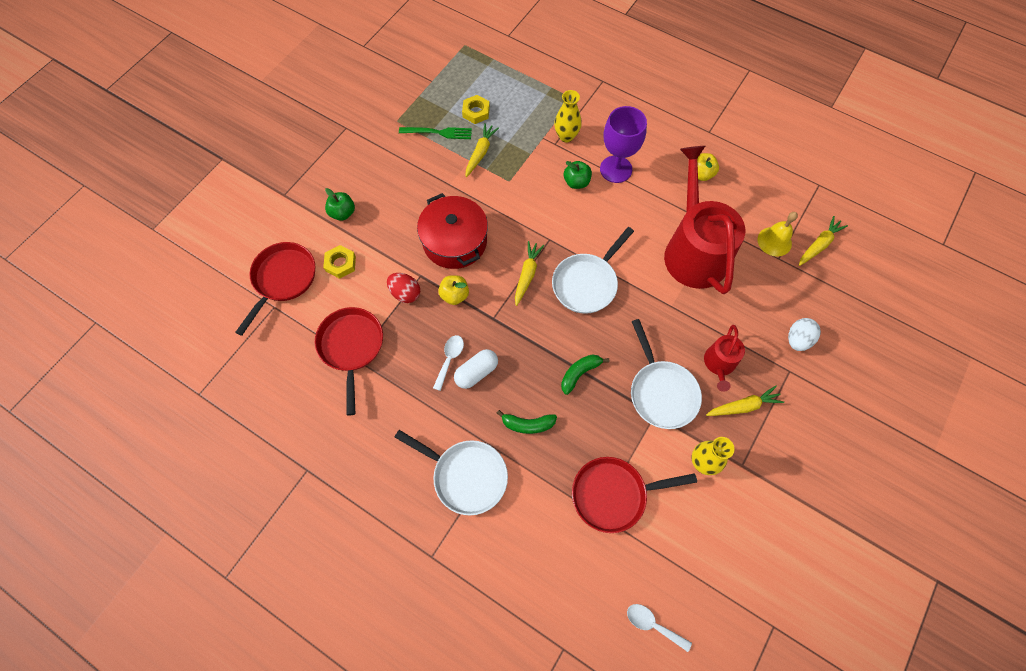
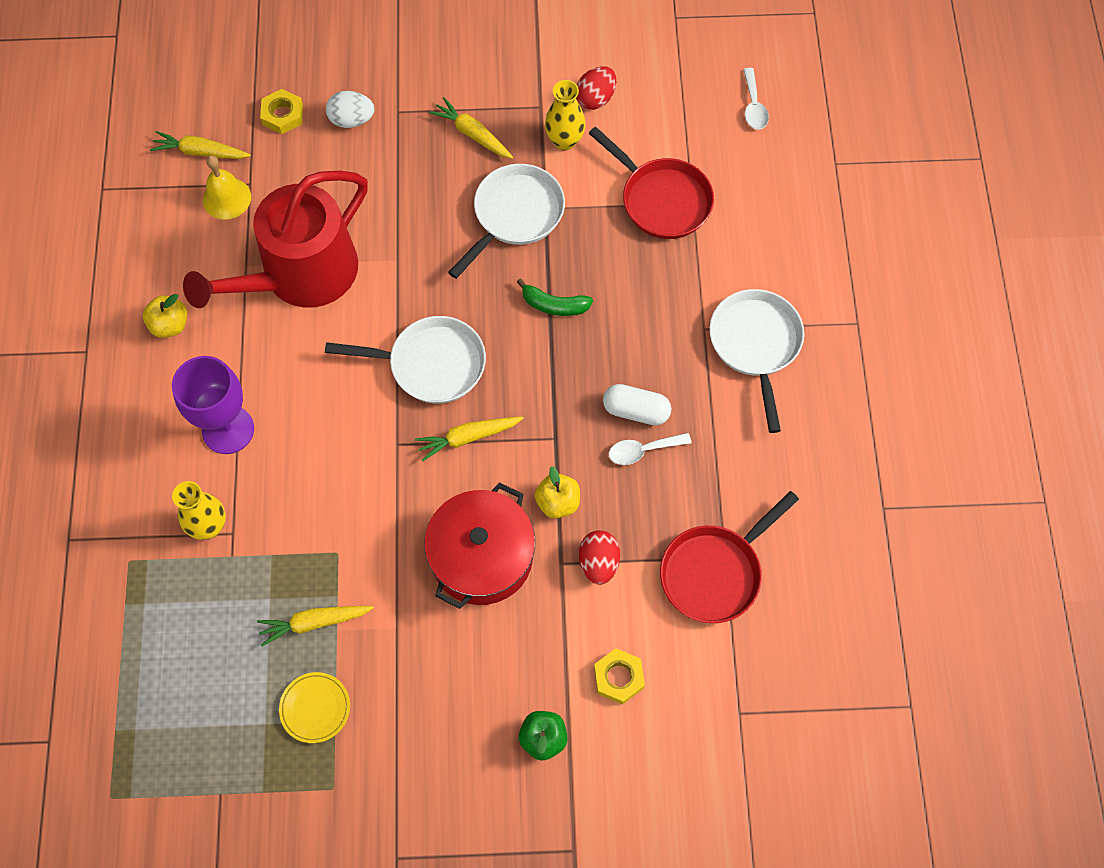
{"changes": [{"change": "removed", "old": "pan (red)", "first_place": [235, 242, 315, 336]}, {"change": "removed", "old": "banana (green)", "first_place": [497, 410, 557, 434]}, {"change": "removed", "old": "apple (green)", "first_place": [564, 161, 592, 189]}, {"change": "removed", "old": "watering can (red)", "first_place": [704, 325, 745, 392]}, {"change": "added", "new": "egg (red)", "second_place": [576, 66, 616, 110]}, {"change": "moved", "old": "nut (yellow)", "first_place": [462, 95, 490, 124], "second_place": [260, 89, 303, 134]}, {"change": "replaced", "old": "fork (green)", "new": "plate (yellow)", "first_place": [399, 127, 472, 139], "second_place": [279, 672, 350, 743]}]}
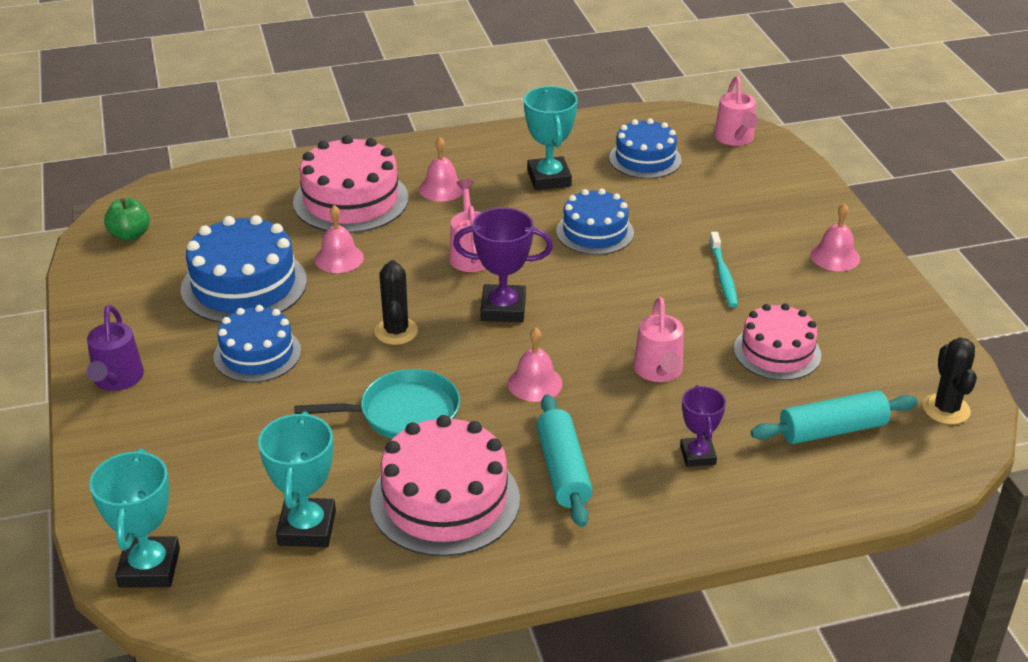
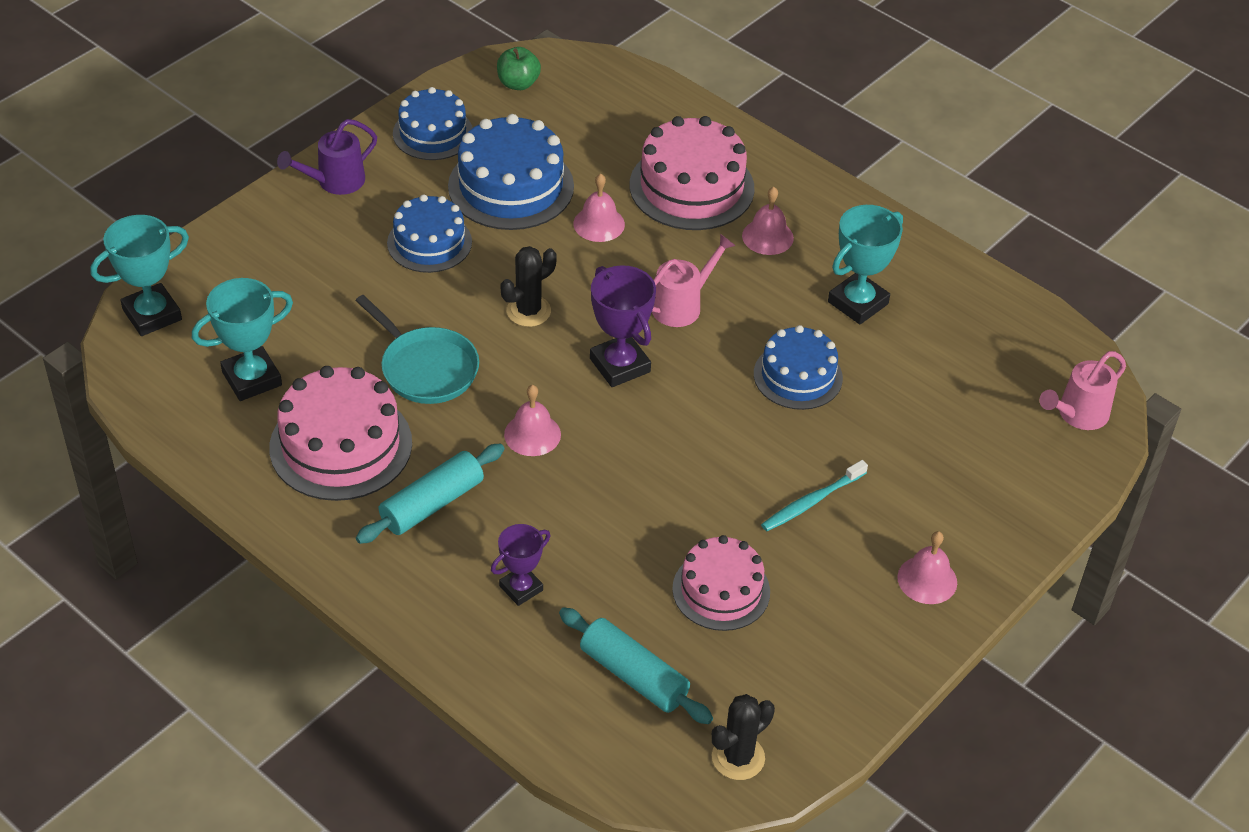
{"changes": [{"change": "removed", "old": "watering can (pink)", "first_place": [634, 297, 684, 382]}, {"change": "moved", "old": "cake (blue)", "first_place": [609, 118, 682, 179], "second_place": [393, 87, 473, 160]}]}
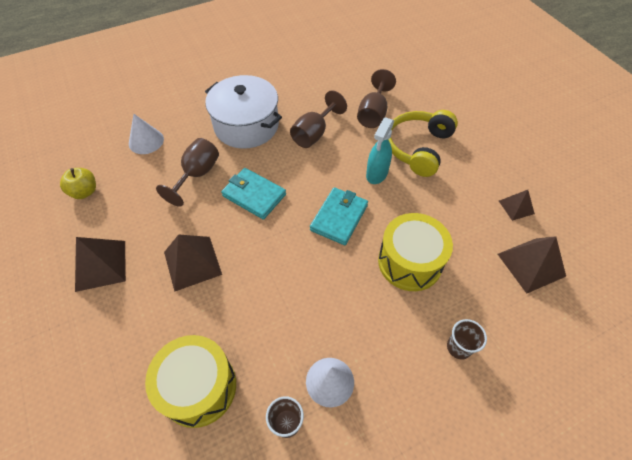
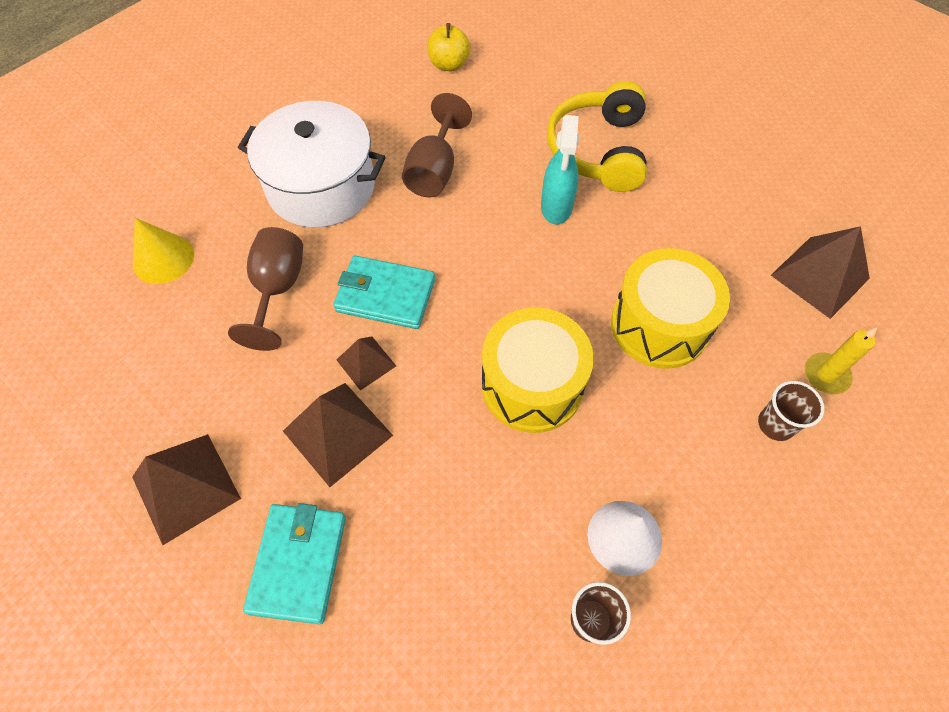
{"changes": [{"change": "removed", "old": "goblet (brown)", "first_place": [357, 69, 396, 128]}, {"change": "added", "new": "candle (yellow)", "second_place": [805, 328, 877, 394]}, {"change": "moved", "old": "apple (yellow)", "first_place": [60, 168, 96, 199], "second_place": [427, 23, 471, 71]}, {"change": "moved", "old": "drum (yellow)", "first_place": [145, 335, 236, 428], "second_place": [481, 307, 594, 433]}, {"change": "moved", "old": "wallet (turquoise)", "first_place": [310, 187, 368, 245], "second_place": [243, 503, 346, 624]}, {"change": "moved", "old": "pyramid (brown)", "first_place": [499, 190, 535, 221], "second_place": [336, 336, 396, 391]}, {"change": "recoloured", "old": "cone (white)", "new": "cone (yellow)", "first_place": [129, 114, 164, 154], "second_place": [133, 218, 194, 284]}]}
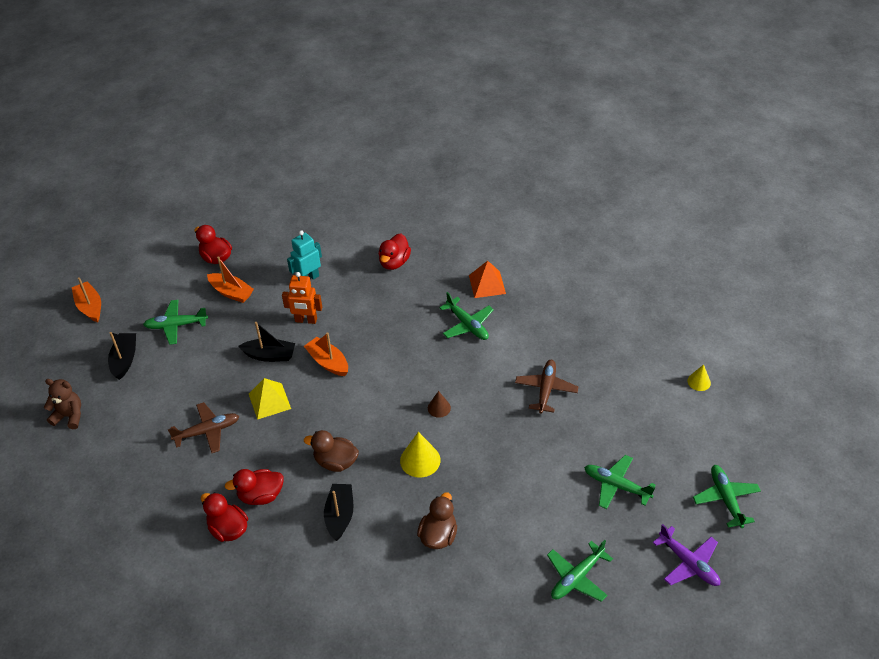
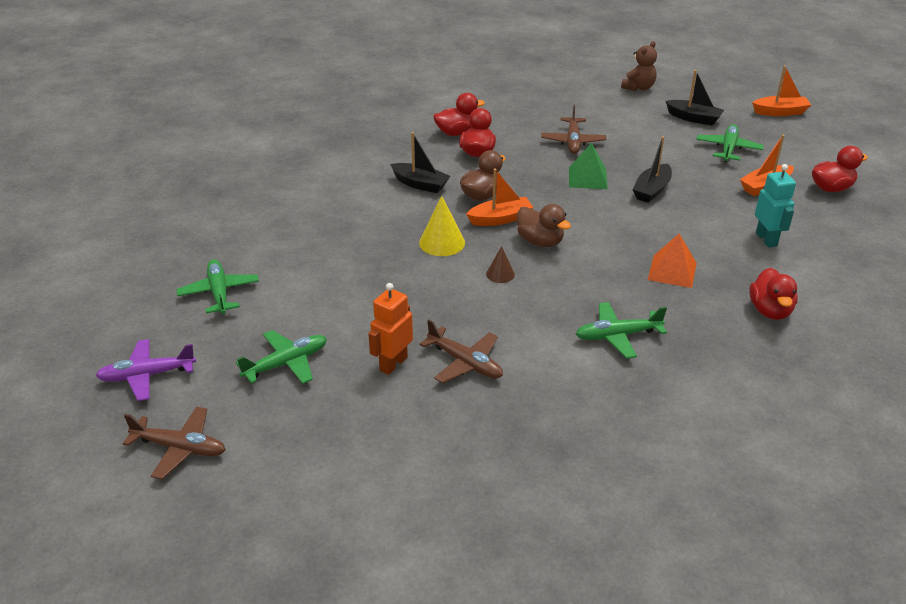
{"changes": [{"change": "removed", "old": "cone (yellow)", "first_place": [687, 364, 711, 391]}, {"change": "moved", "old": "robot (orange)", "first_place": [282, 272, 322, 324], "second_place": [368, 283, 413, 375]}, {"change": "moved", "old": "boat (orange)", "first_place": [304, 332, 348, 376], "second_place": [466, 169, 534, 226]}, {"change": "moved", "old": "duck (brown)", "first_place": [417, 492, 457, 549], "second_place": [517, 204, 571, 247]}, {"change": "moved", "old": "pyramid (orange)", "first_place": [469, 261, 506, 298], "second_place": [648, 234, 697, 288]}, {"change": "recoloured", "old": "pyramid (yellow)", "new": "pyramid (green)", "first_place": [249, 378, 291, 420], "second_place": [569, 143, 608, 189]}, {"change": "recoloured", "old": "plane (green)", "new": "plane (brown)", "first_place": [693, 465, 761, 528], "second_place": [123, 406, 226, 479]}, {"change": "turned", "old": "duck (red)", "first_place": [378, 234, 411, 270], "second_place": [749, 268, 798, 320], "degrees": -135}]}
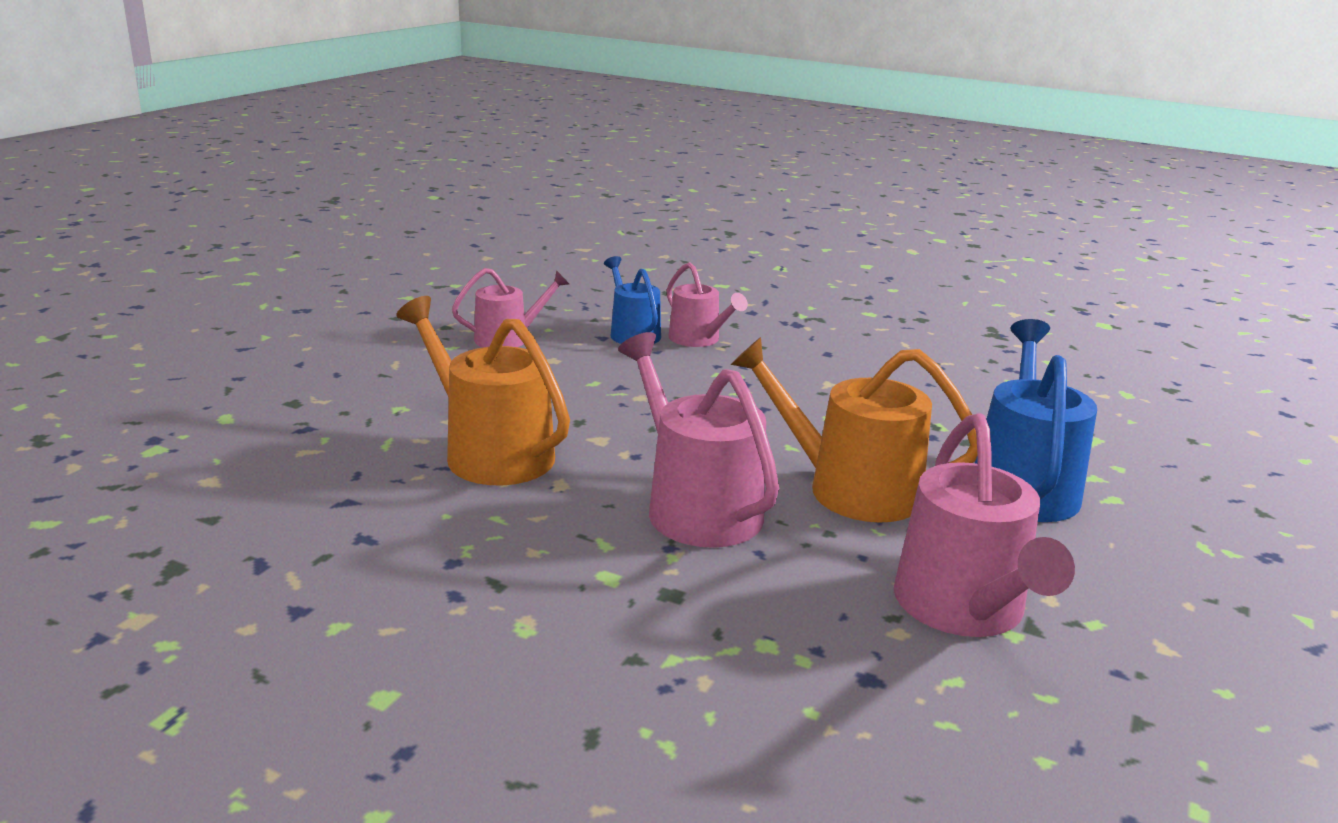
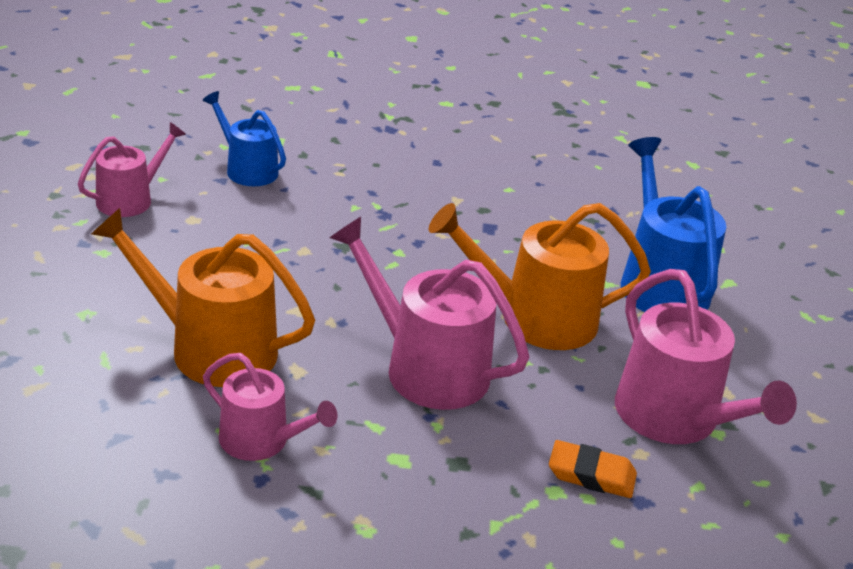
{"changes": [{"change": "added", "new": "eraser (orange)", "second_place": [549, 440, 637, 498]}, {"change": "moved", "old": "watering can (pink)", "first_place": [667, 262, 748, 347], "second_place": [203, 353, 338, 461]}]}
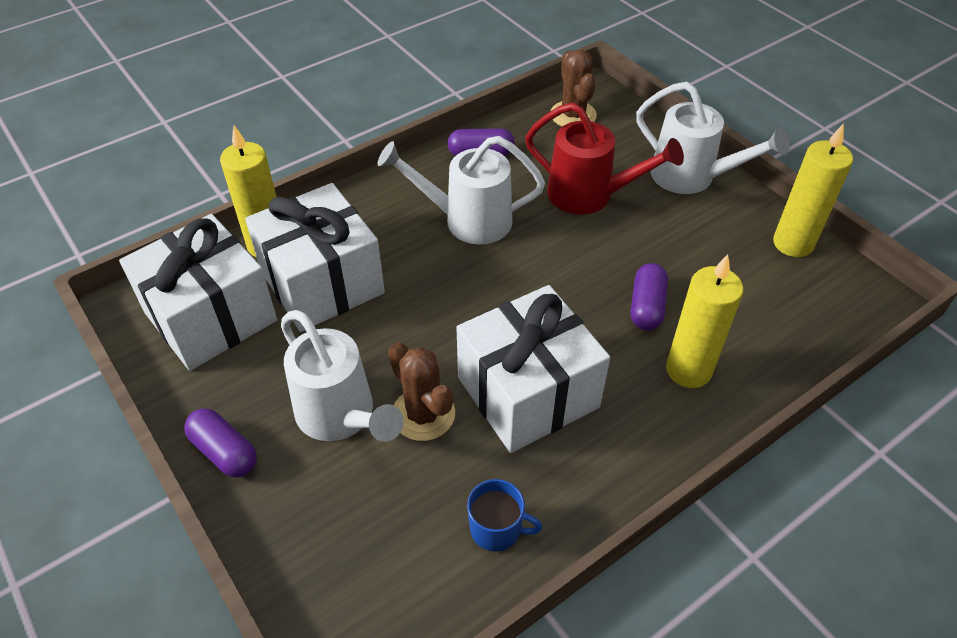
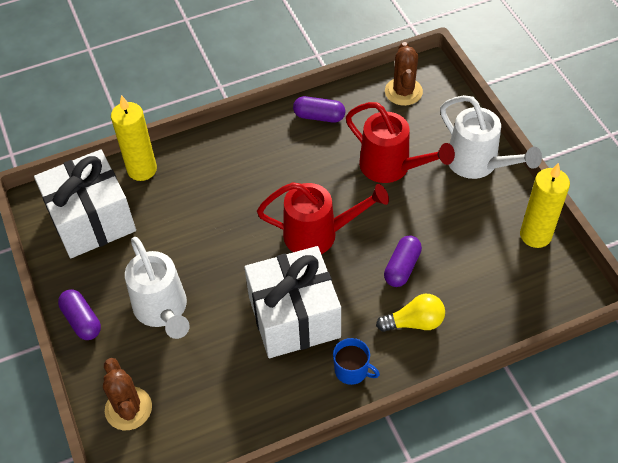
{"changes": [{"change": "removed", "old": "gift (white)", "first_place": [245, 183, 385, 332]}, {"change": "removed", "old": "watering can (white)", "first_place": [377, 136, 545, 245]}, {"change": "added", "new": "watering can (red)", "second_place": [257, 182, 389, 254]}, {"change": "moved", "old": "cactus (brown)", "first_place": [388, 342, 455, 441], "second_place": [103, 358, 152, 430]}, {"change": "moved", "old": "mug (blue)", "first_place": [467, 479, 542, 551], "second_place": [333, 338, 380, 385]}, {"change": "replaced", "old": "candle (yellow)", "new": "light bulb (yellow)", "first_place": [666, 254, 744, 388], "second_place": [376, 294, 445, 332]}]}
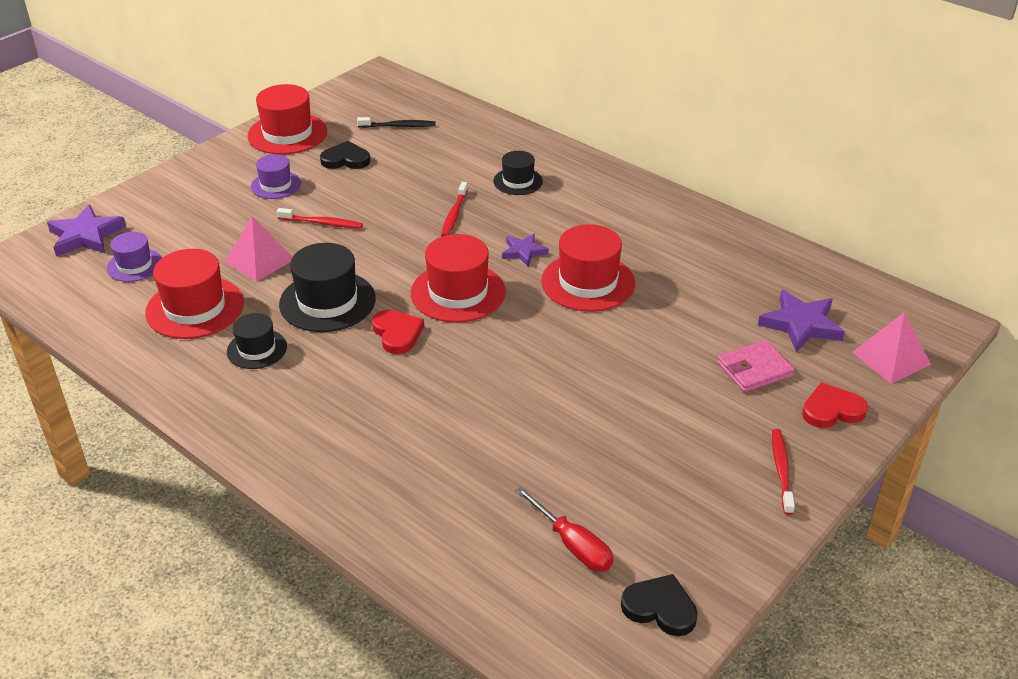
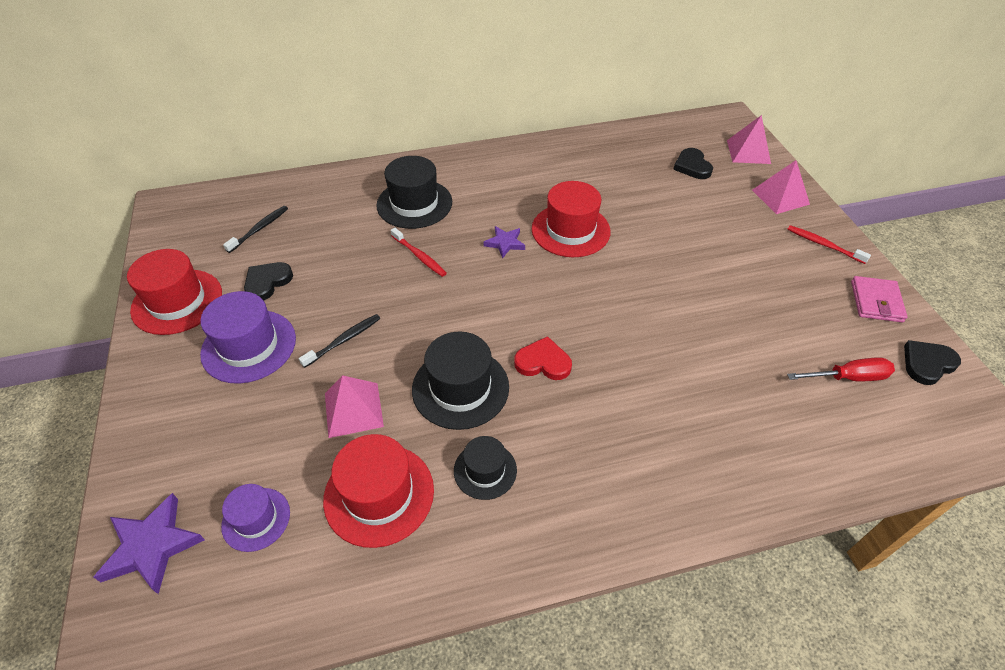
{"changes": [{"change": "removed", "old": "hat (red)", "first_place": [411, 234, 506, 323]}, {"change": "moved", "old": "wallet (pink)", "first_place": [717, 340, 795, 392], "second_place": [851, 276, 908, 323]}, {"change": "replaced", "old": "star (purple)", "new": "heart (black)", "first_place": [758, 290, 845, 352], "second_place": [673, 148, 713, 179]}, {"change": "replaced", "old": "heart (red)", "new": "pyramid (pink)", "first_place": [802, 383, 868, 428], "second_place": [752, 160, 810, 214]}, {"change": "recoloured", "old": "toothbrush (red)", "new": "toothbrush (black)", "first_place": [277, 208, 363, 228], "second_place": [299, 314, 380, 368]}, {"change": "resized", "old": "hat (purple)", "first_place": [251, 154, 301, 199], "second_place": [200, 291, 296, 384], "factor": 1.69}, {"change": "resized", "old": "hat (black)", "first_place": [493, 151, 543, 195], "second_place": [376, 156, 452, 229], "factor": 1.69}]}
